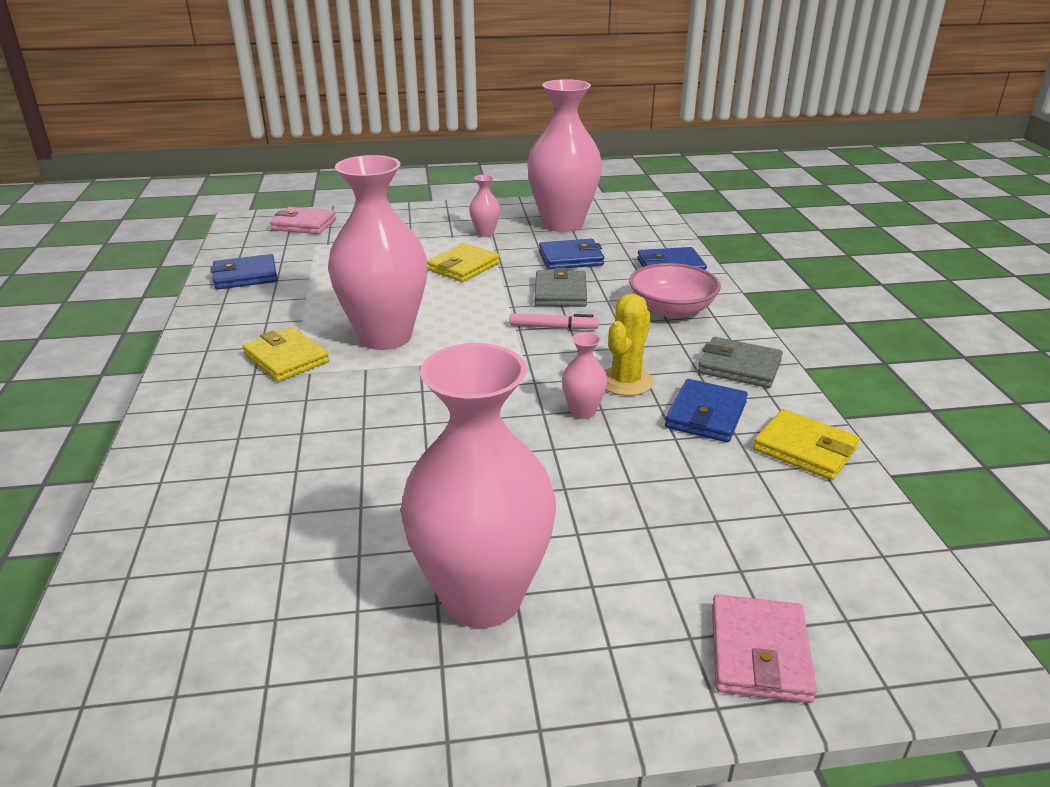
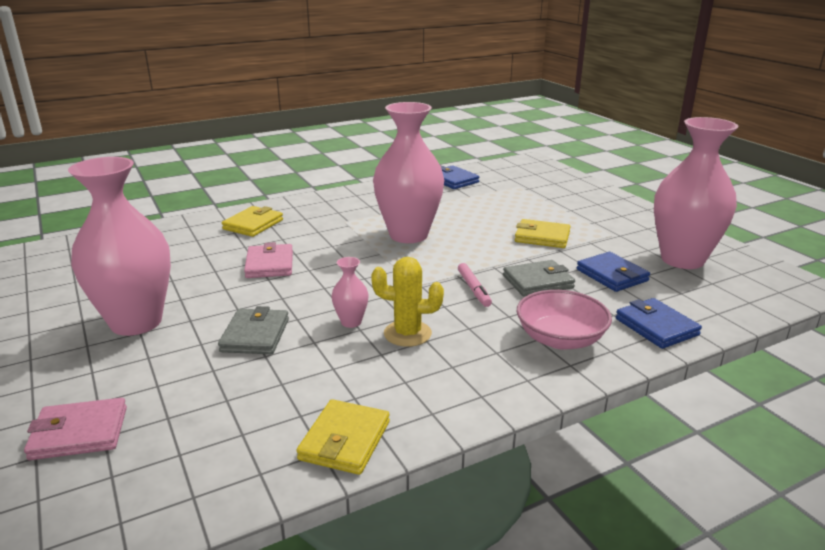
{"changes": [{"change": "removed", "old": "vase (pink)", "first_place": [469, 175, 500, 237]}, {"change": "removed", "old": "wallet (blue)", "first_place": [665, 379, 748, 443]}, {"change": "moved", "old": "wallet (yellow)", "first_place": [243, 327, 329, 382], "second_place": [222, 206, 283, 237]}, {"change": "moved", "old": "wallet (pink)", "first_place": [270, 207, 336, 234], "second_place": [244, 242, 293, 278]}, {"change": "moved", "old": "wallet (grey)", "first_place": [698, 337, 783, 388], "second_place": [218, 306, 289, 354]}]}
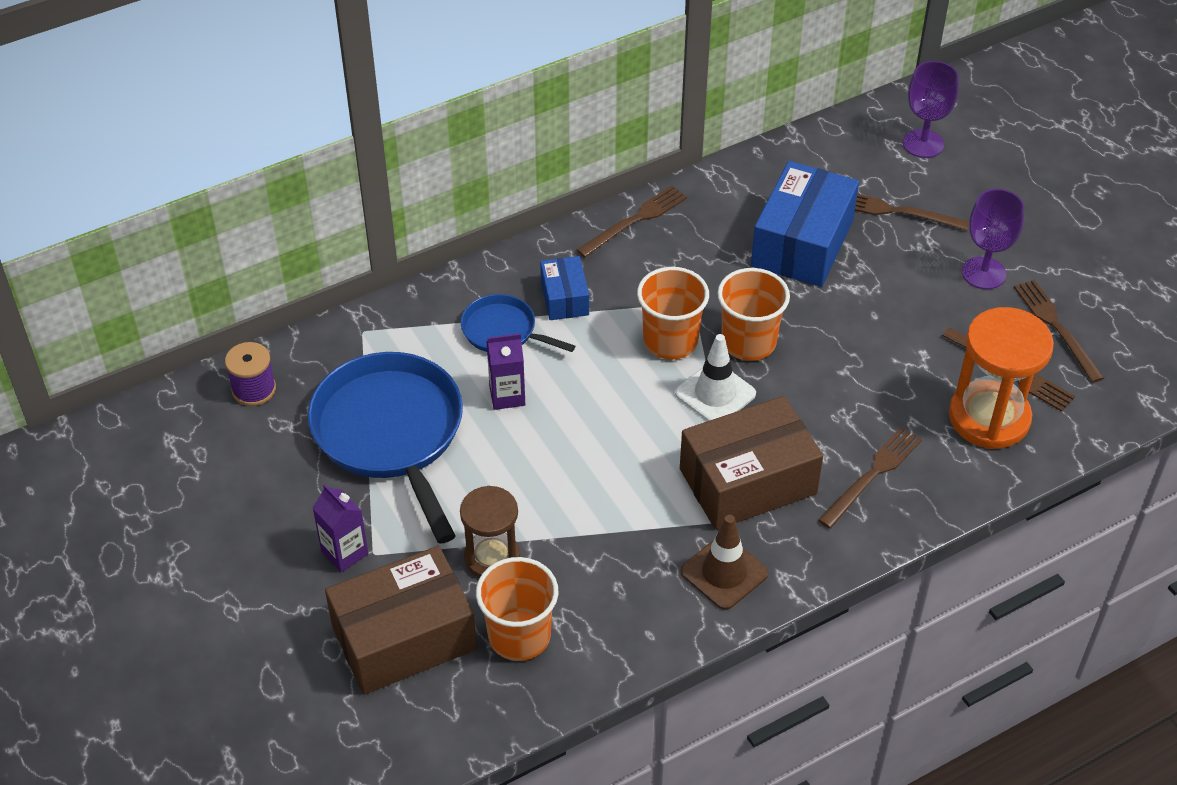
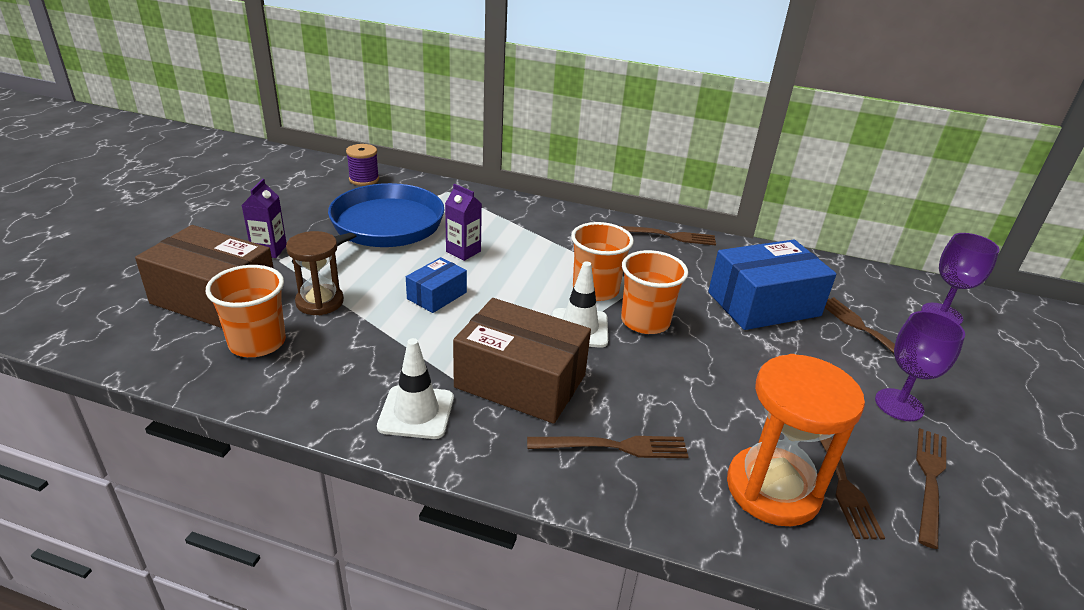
{"changes": [{"change": "removed", "old": "pan (blue)", "first_place": [461, 294, 575, 352]}, {"change": "moved", "old": "box (blue)", "first_place": [540, 256, 589, 320], "second_place": [406, 257, 467, 313]}, {"change": "recoloured", "old": "traffic cone (brown)", "new": "traffic cone (white)", "first_place": [680, 515, 768, 610], "second_place": [377, 338, 454, 439]}]}
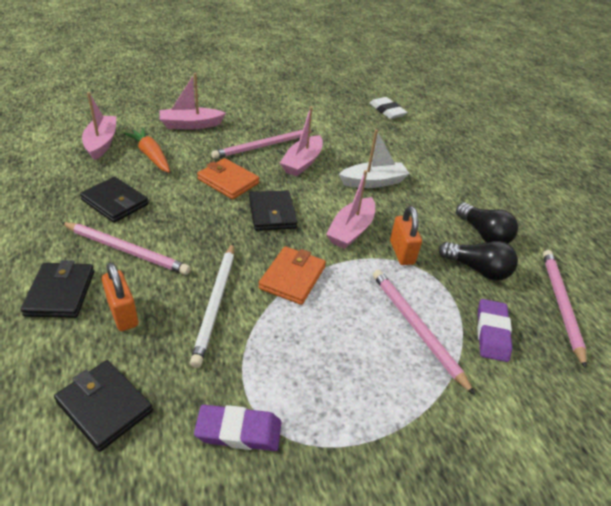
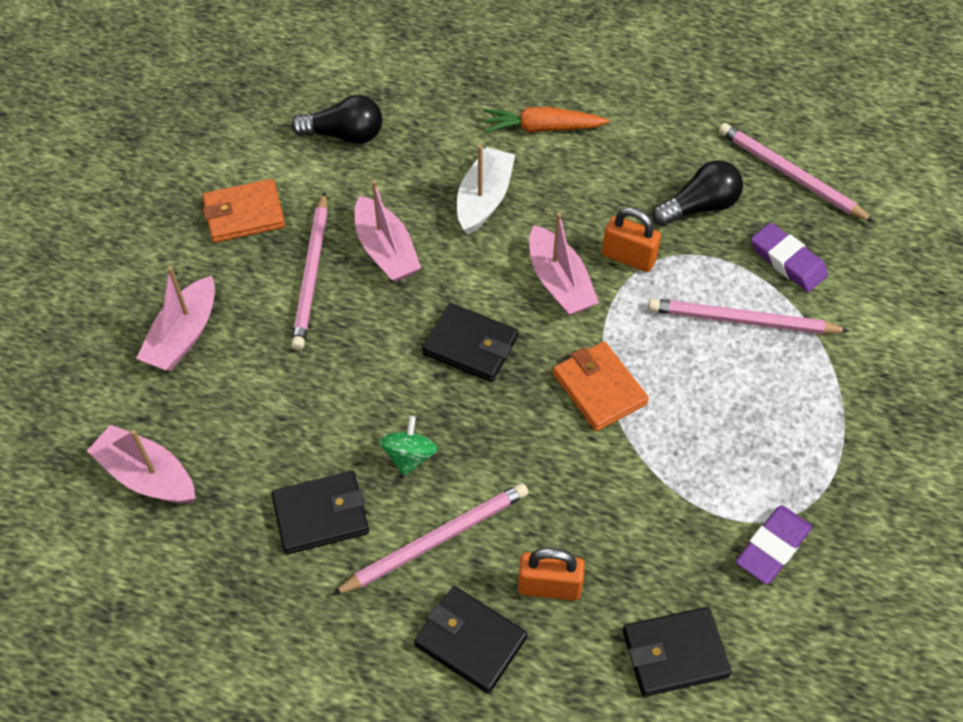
{"changes": [{"change": "removed", "old": "pencil (white)", "first_place": [190, 243, 234, 368]}, {"change": "removed", "old": "eraser (white)", "first_place": [369, 97, 408, 119]}, {"change": "added", "new": "spinning top (green)", "second_place": [379, 416, 438, 476]}, {"change": "moved", "old": "carrot (orange)", "first_place": [124, 128, 170, 172], "second_place": [483, 107, 609, 133]}, {"change": "moved", "old": "wallet (orange)", "first_place": [197, 158, 259, 199], "second_place": [202, 179, 285, 243]}, {"change": "moved", "old": "light bulb (black)", "first_place": [456, 202, 518, 244], "second_place": [291, 95, 383, 144]}]}
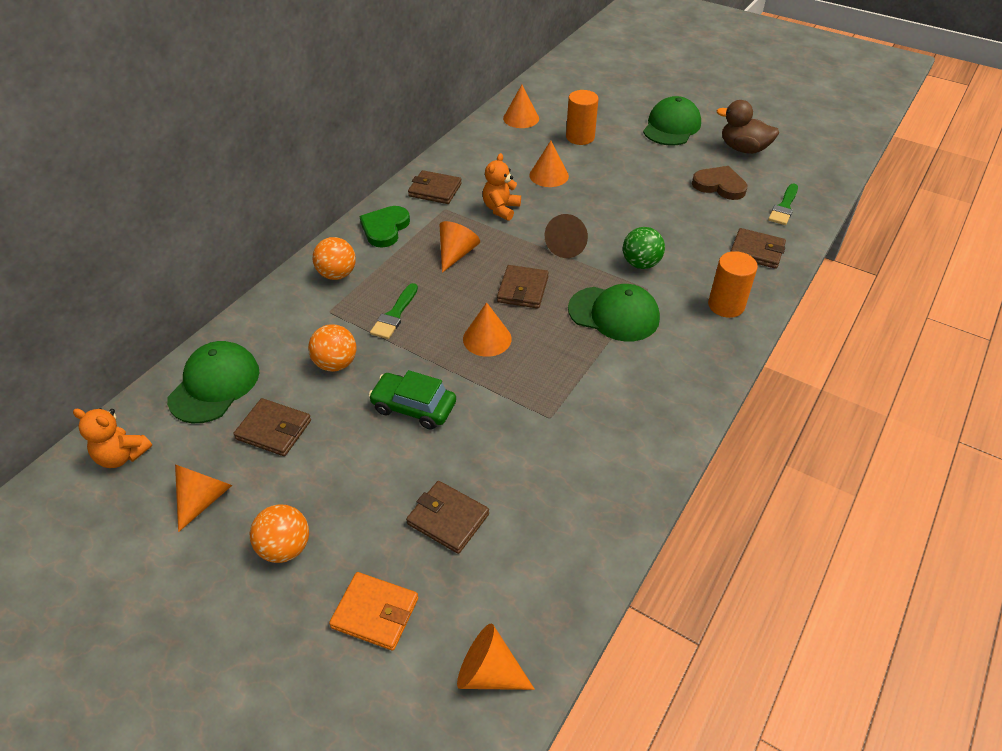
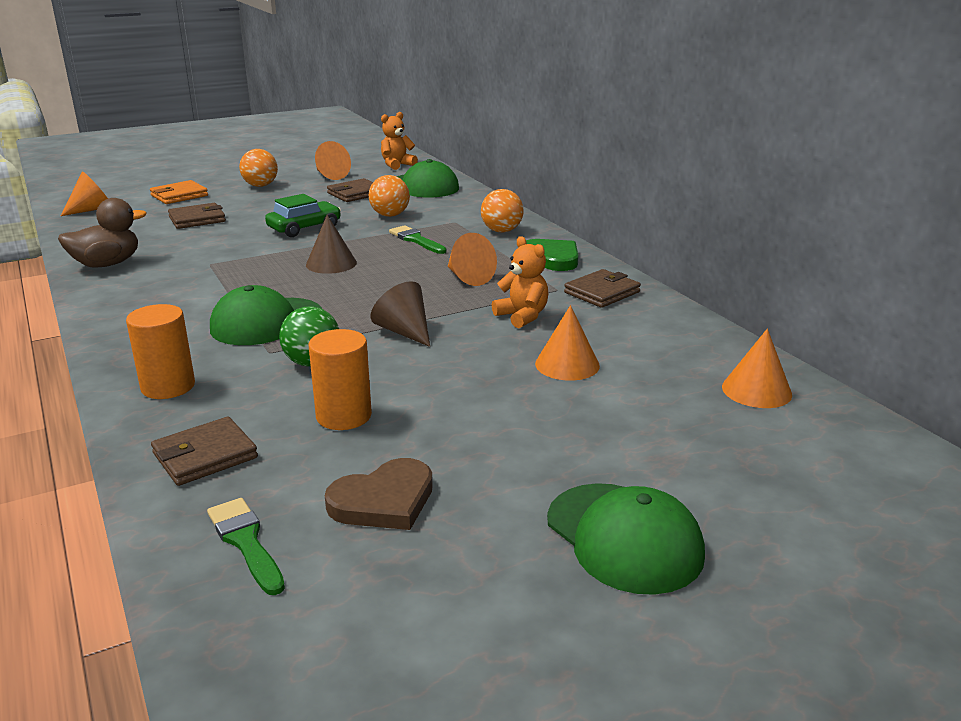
{"changes": [{"change": "removed", "old": "wallet (brown)", "first_place": [497, 265, 549, 308]}, {"change": "moved", "old": "cylinder (orange)", "first_place": [566, 90, 599, 145], "second_place": [308, 329, 372, 430]}, {"change": "moved", "old": "duck (brown)", "first_place": [716, 100, 779, 154], "second_place": [58, 198, 147, 268]}, {"change": "recoloured", "old": "cone (orange)", "new": "cone (brown)", "first_place": [463, 302, 512, 357], "second_place": [306, 215, 357, 274]}]}
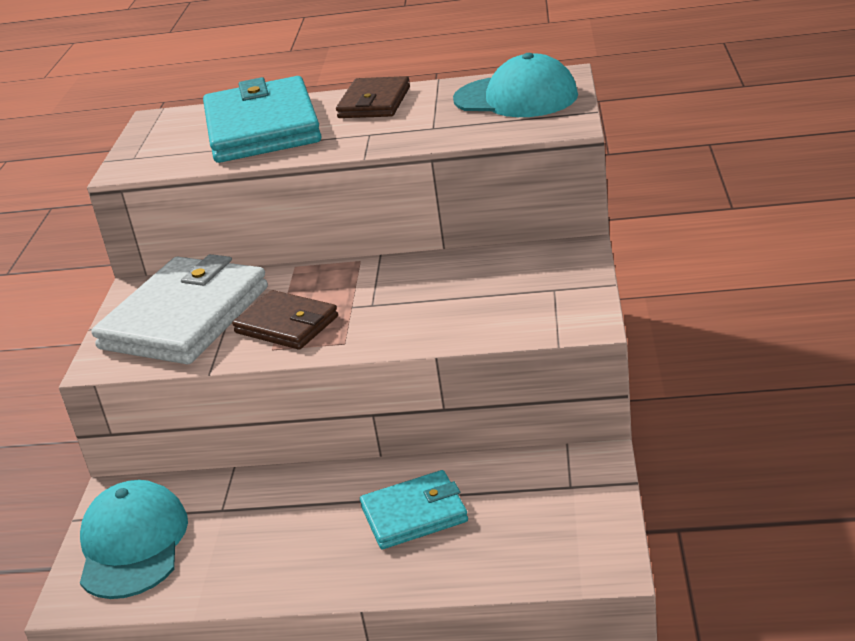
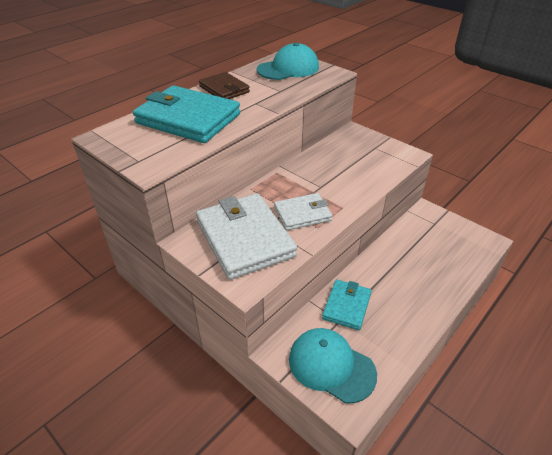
{"changes": [{"change": "moved", "old": "wallet (turquoise)", "first_place": [360, 470, 468, 549], "second_place": [322, 279, 372, 330]}, {"change": "recoloured", "old": "wallet (brown)", "new": "wallet (white)", "first_place": [232, 290, 338, 350], "second_place": [274, 193, 333, 231]}]}
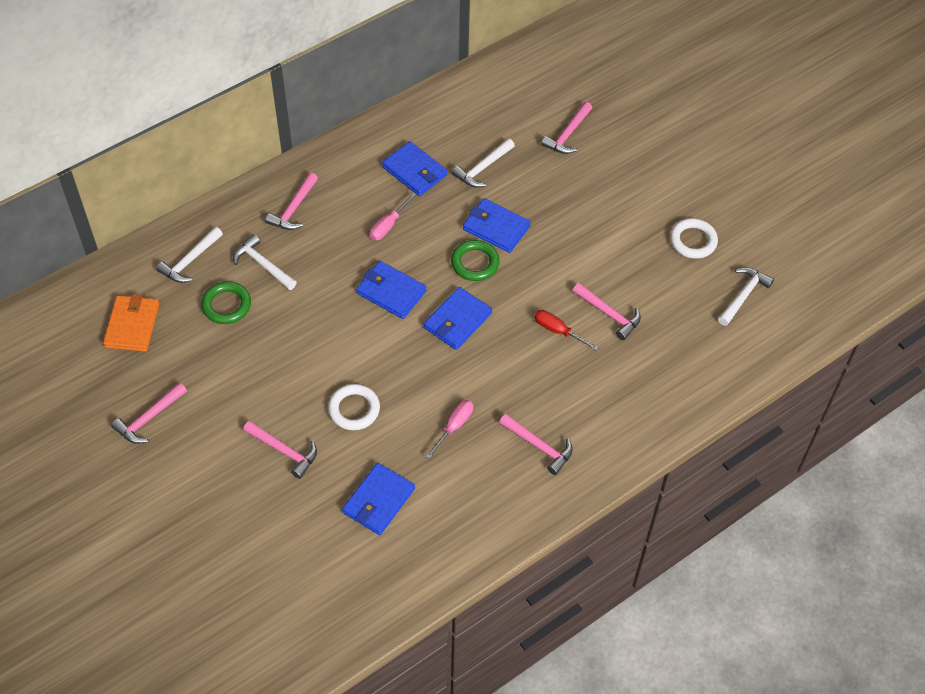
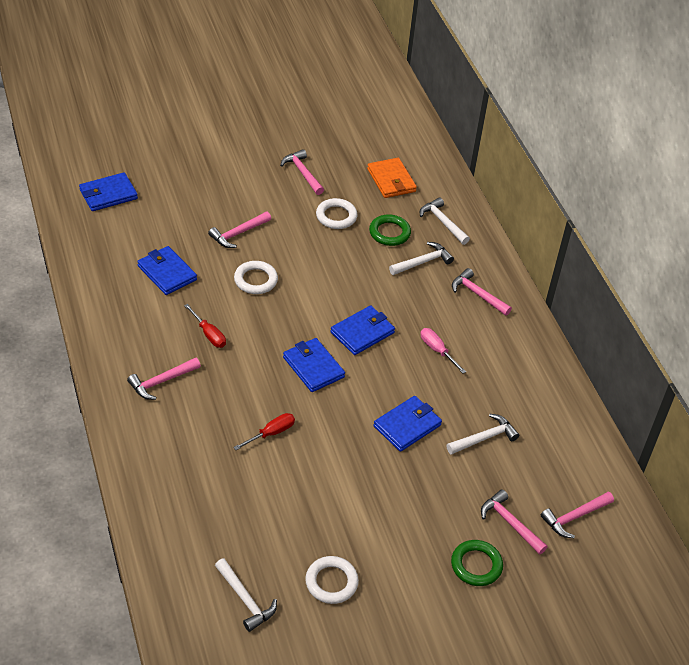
{"changes": [{"change": "added", "new": "ring (white)", "second_place": [316, 198, 358, 229]}, {"change": "moved", "old": "wallet (blue)", "first_place": [382, 141, 447, 196], "second_place": [79, 172, 138, 211]}, {"change": "moved", "old": "ring (green)", "first_place": [451, 240, 500, 281], "second_place": [451, 540, 503, 586]}, {"change": "moved", "old": "hammer (pink)", "first_place": [573, 283, 641, 340], "second_place": [541, 492, 614, 538]}, {"change": "recoloured", "old": "screwdriver (pink)", "new": "screwdriver (red)", "first_place": [425, 400, 473, 459], "second_place": [184, 304, 226, 348]}, {"change": "turned", "old": "wallet (orange)", "first_place": [103, 294, 159, 352], "second_place": [367, 158, 417, 198], "degrees": 45}, {"change": "turned", "old": "hammer (white)", "first_place": [452, 138, 515, 188], "second_place": [447, 414, 519, 455], "degrees": 90}]}
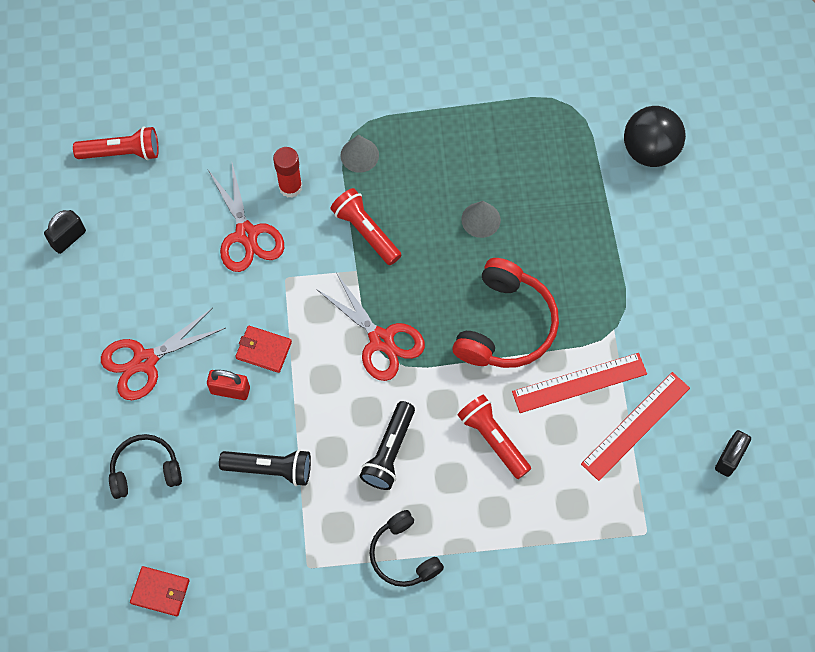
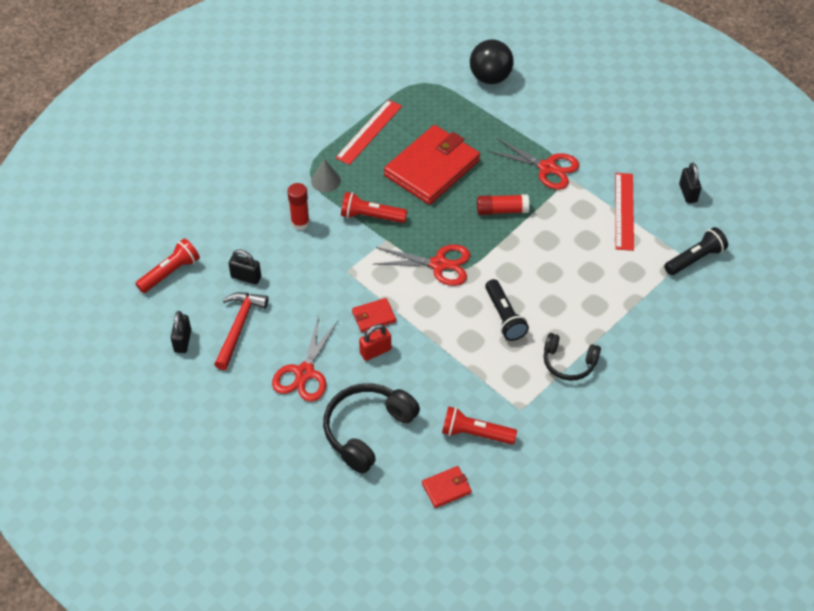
{"changes": [{"change": "added", "new": "hammer (red)", "second_place": [214, 292, 269, 370]}, {"change": "added", "new": "padlock (black)", "second_place": [228, 250, 261, 284]}, {"change": "moved", "old": "scissors (red)", "first_place": [208, 163, 284, 272], "second_place": [488, 138, 579, 190]}, {"change": "moved", "old": "flashlight (black)", "first_place": [219, 449, 311, 486], "second_place": [664, 227, 728, 275]}, {"change": "moved", "old": "flashlight (red)", "first_place": [458, 394, 531, 479], "second_place": [442, 406, 517, 444]}, {"change": "moved", "old": "ruler (red)", "first_place": [512, 353, 647, 413], "second_place": [335, 100, 402, 165]}, {"change": "replaced", "old": "headphones (red)", "new": "glue stick (red)", "first_place": [453, 258, 559, 368], "second_place": [477, 194, 529, 215]}, {"change": "replaced", "old": "cone (grey)", "new": "wallet (red)", "first_place": [461, 201, 501, 238], "second_place": [384, 125, 480, 205]}, {"change": "resized", "old": "headphones (black)", "first_place": [109, 434, 182, 499], "second_place": [323, 383, 420, 473], "factor": 1.6}]}
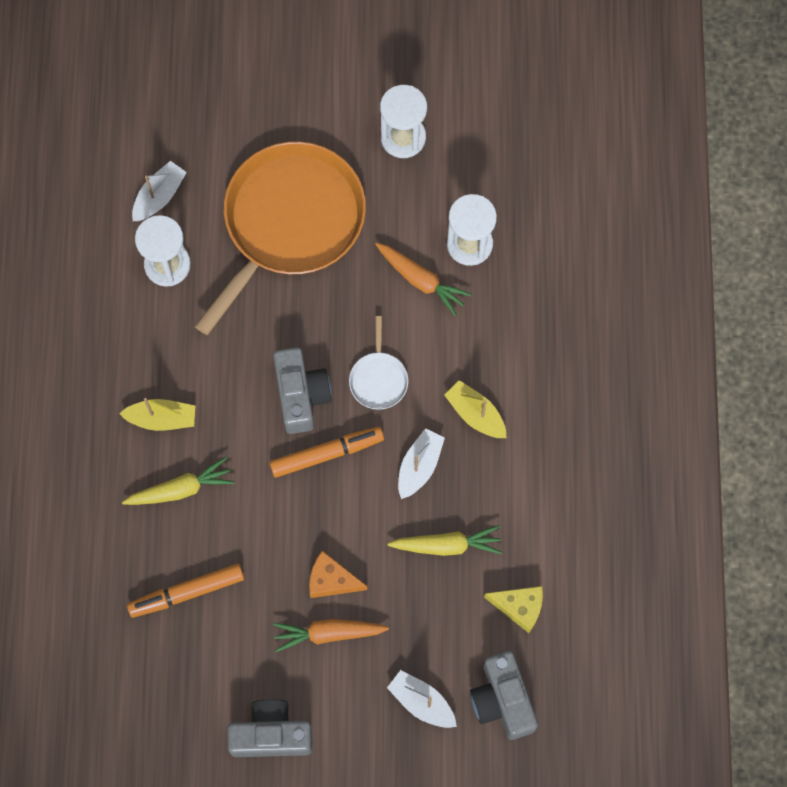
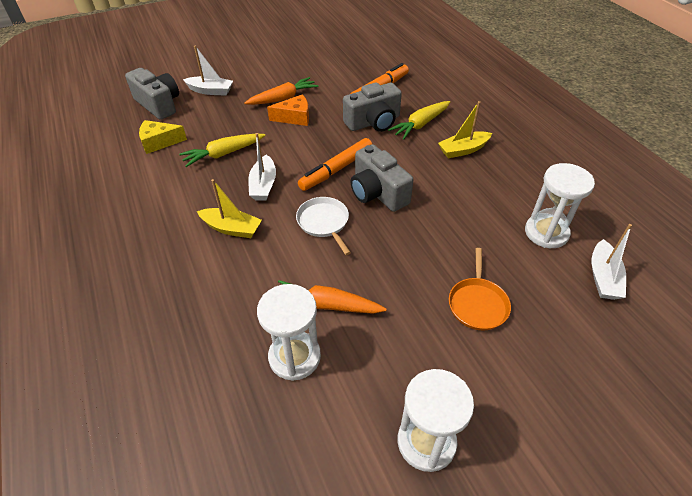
{"changes": [{"change": "moved", "old": "camera (grey)", "first_place": [227, 699, 312, 757], "second_place": [343, 82, 402, 132]}, {"change": "resized", "old": "pan (orange)", "first_place": [195, 141, 366, 335], "second_place": [449, 248, 511, 330], "factor": 0.41}]}
